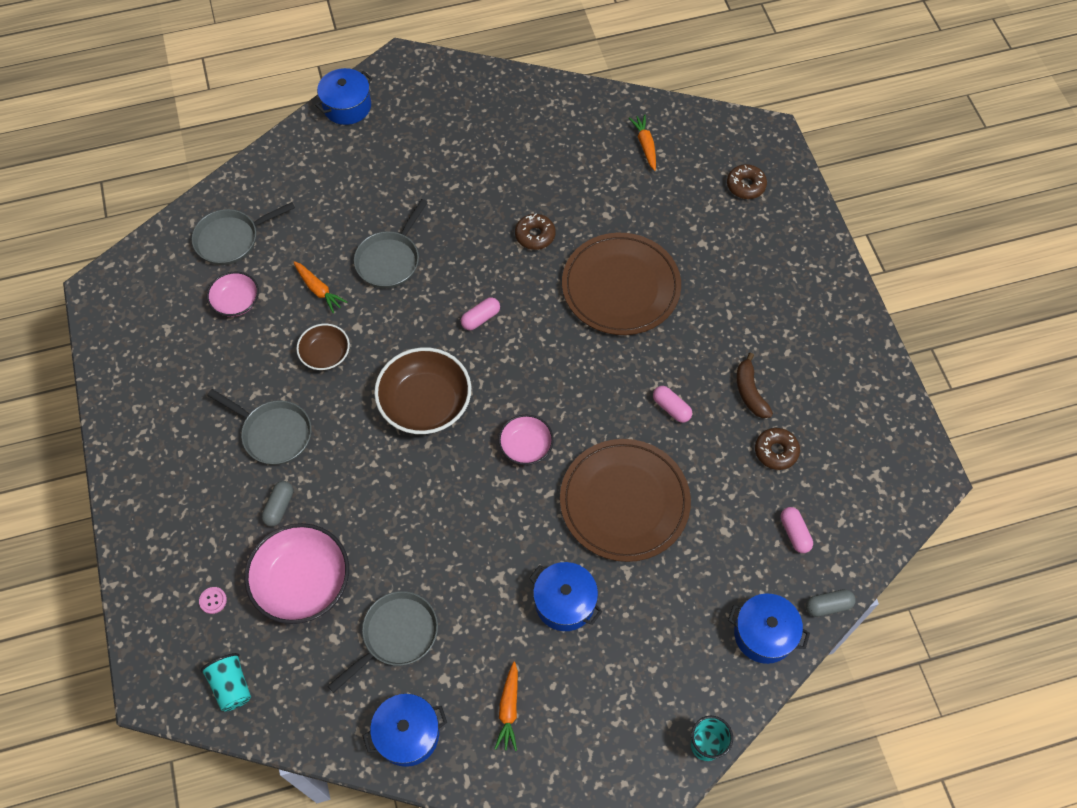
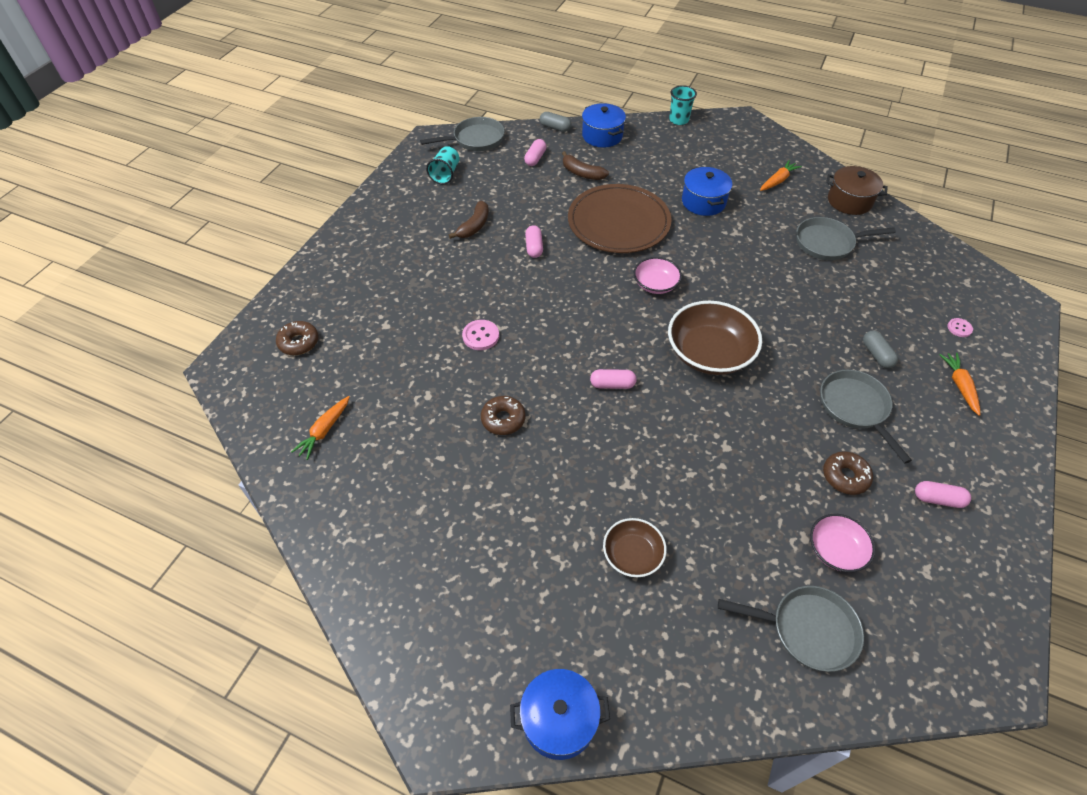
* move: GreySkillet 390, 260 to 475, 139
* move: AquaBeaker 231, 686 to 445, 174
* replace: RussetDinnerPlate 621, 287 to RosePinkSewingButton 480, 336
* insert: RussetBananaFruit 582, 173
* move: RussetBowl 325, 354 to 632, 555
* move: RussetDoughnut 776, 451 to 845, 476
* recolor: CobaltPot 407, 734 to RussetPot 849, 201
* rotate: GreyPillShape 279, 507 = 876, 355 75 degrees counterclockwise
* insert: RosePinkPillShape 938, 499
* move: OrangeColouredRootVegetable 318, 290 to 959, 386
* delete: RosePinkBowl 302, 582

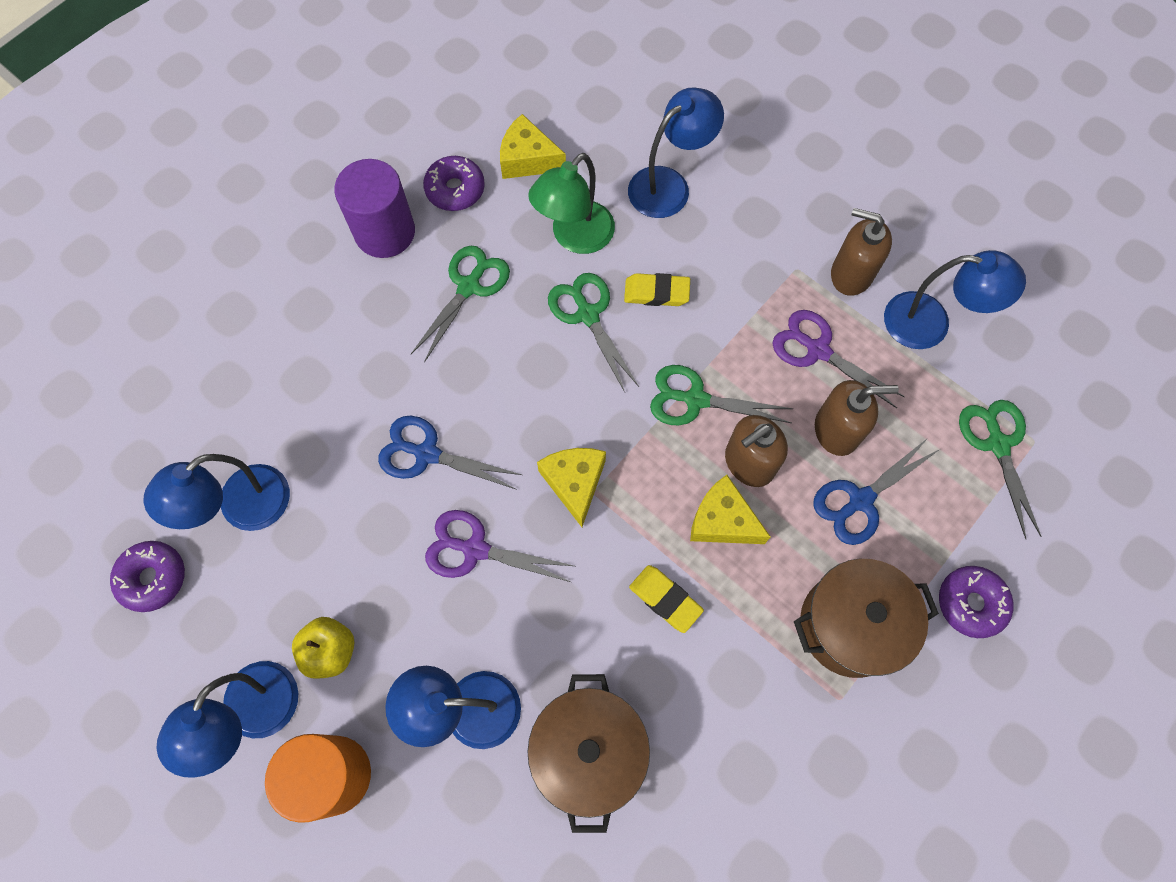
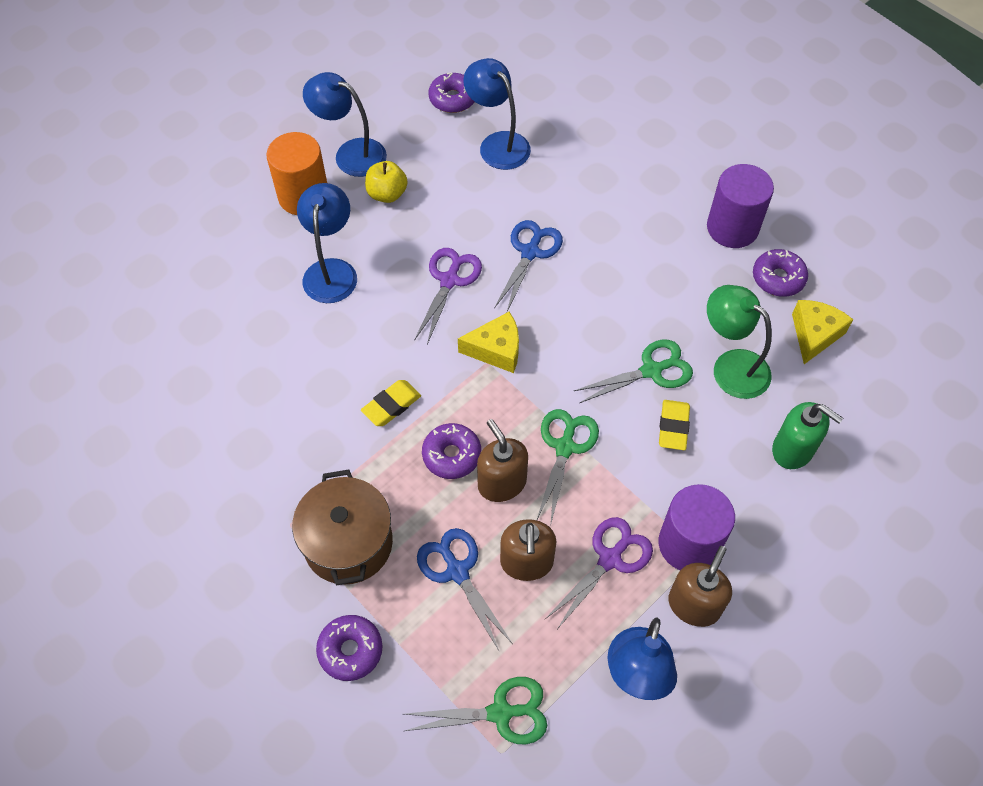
* replace: YellowCheeseWedge 722, 520 to VioletDoughnut 452, 455
* insert: VioletCylinder 688, 544
* replace: CobaltDeskLamp 669, 185 to GreenPumpBottle 793, 450
* delete: GreenPairOfScissors 469, 287
* delete: RussetPot 588, 751

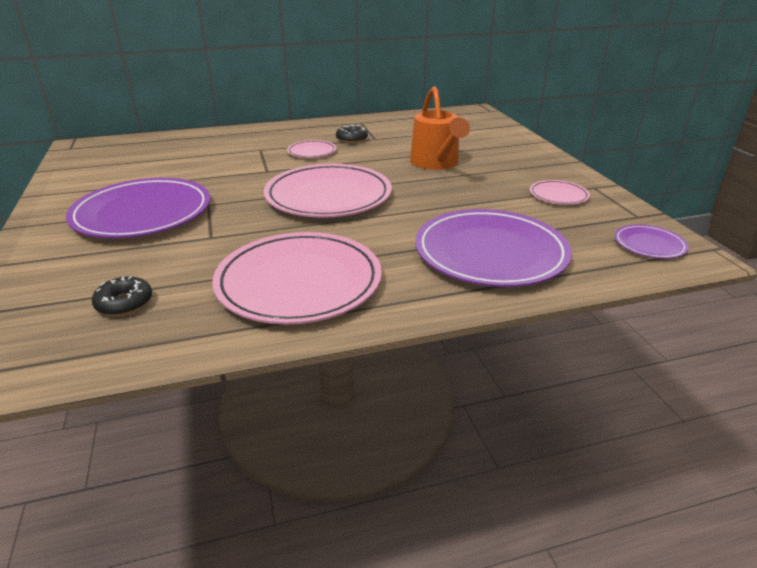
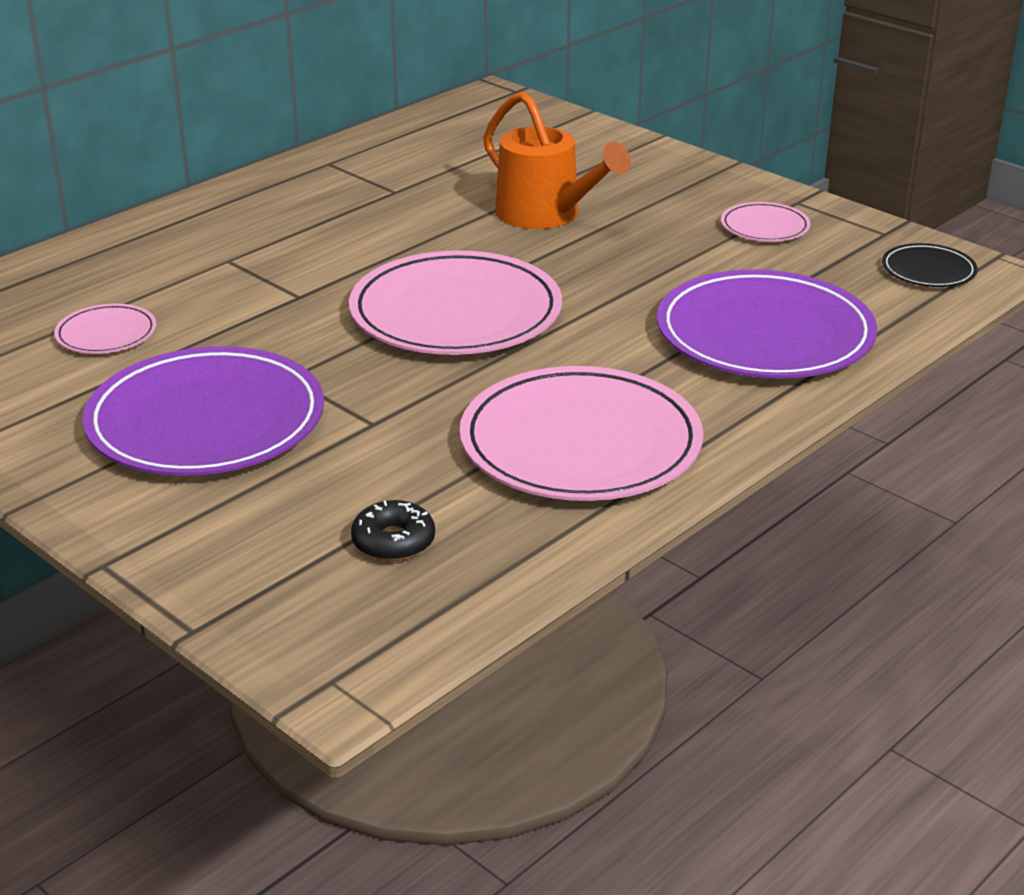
* move: RosePinkDinnerPlate 312, 152 to 106, 334
* recolor: VioletDinnerPlate 649, 244 to BlackDinnerPlate 928, 270
* delete: BlackDoughnut 351, 139

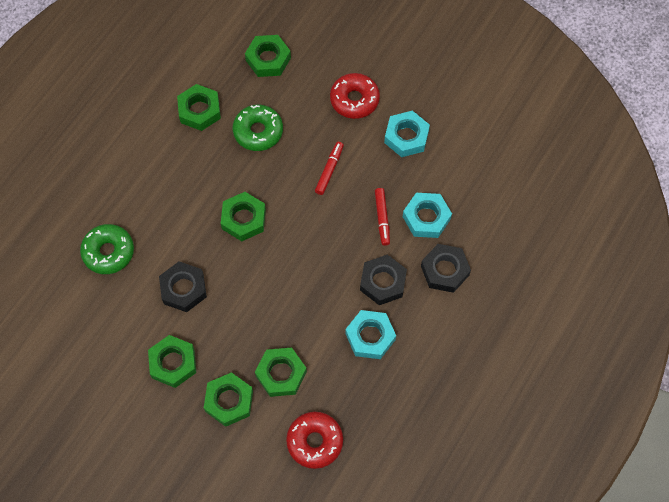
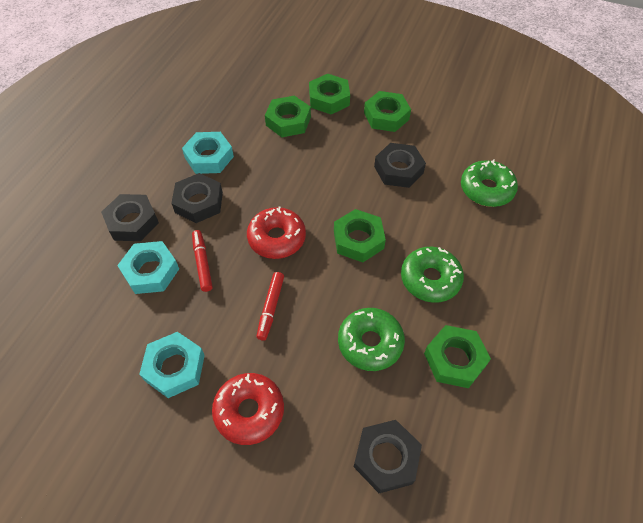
* move: ScarletDoughnut 315, 441 to 277, 238
* recolor: GreenHexNut 268, 59 to BlackHexNut 386, 458
* insert: GreenDoughnut 430, 279

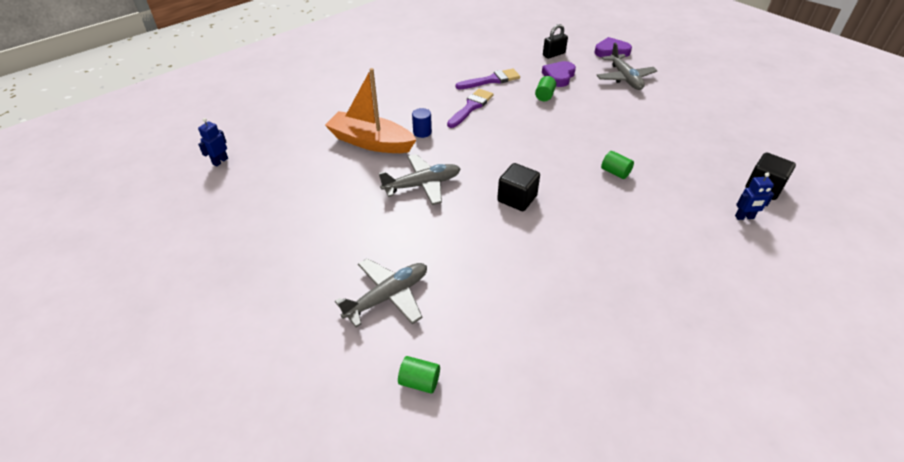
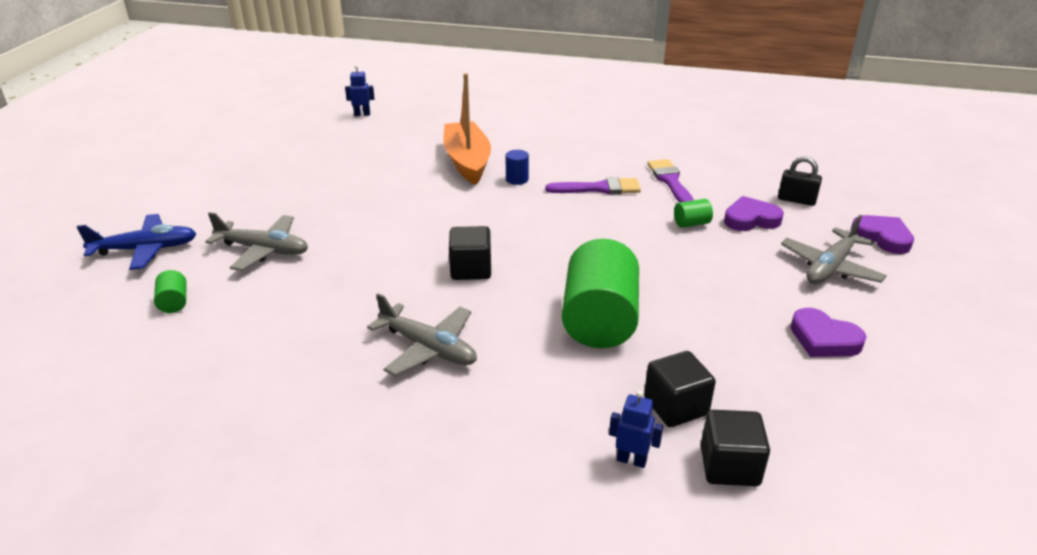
* insert: CobaltPlane 146, 249
* move: GreyPlane 422, 185 to 428, 348
* resize: GreenCylinder 615, 172 = 599, 320 x2.41
* rotate: CobaltRobot 744, 217 = 631, 460 150 degrees clockwise
* insert: BlackCube 675, 406
* rotate: VioletBrush 491, 80 = 670, 181 135 degrees counterclockwise
* insert: VioletHeart 823, 339

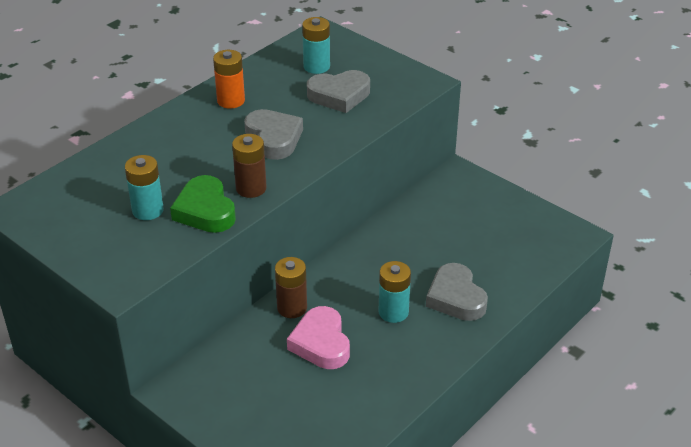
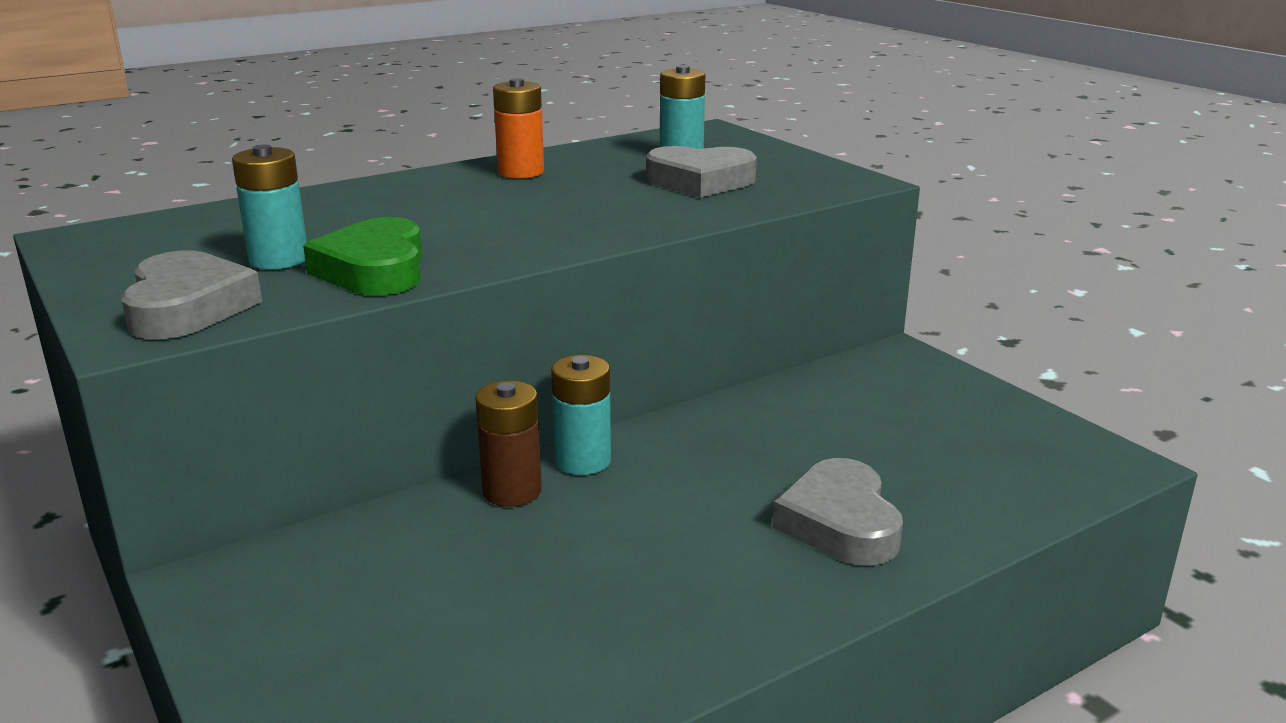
* move: GreyHeart 274, 138 to 188, 307
* move: AquaPowerCell 393, 312 to 583, 461
* delete: RussetPowerCell 251, 188
* delete: RosePinkHeart 321, 343

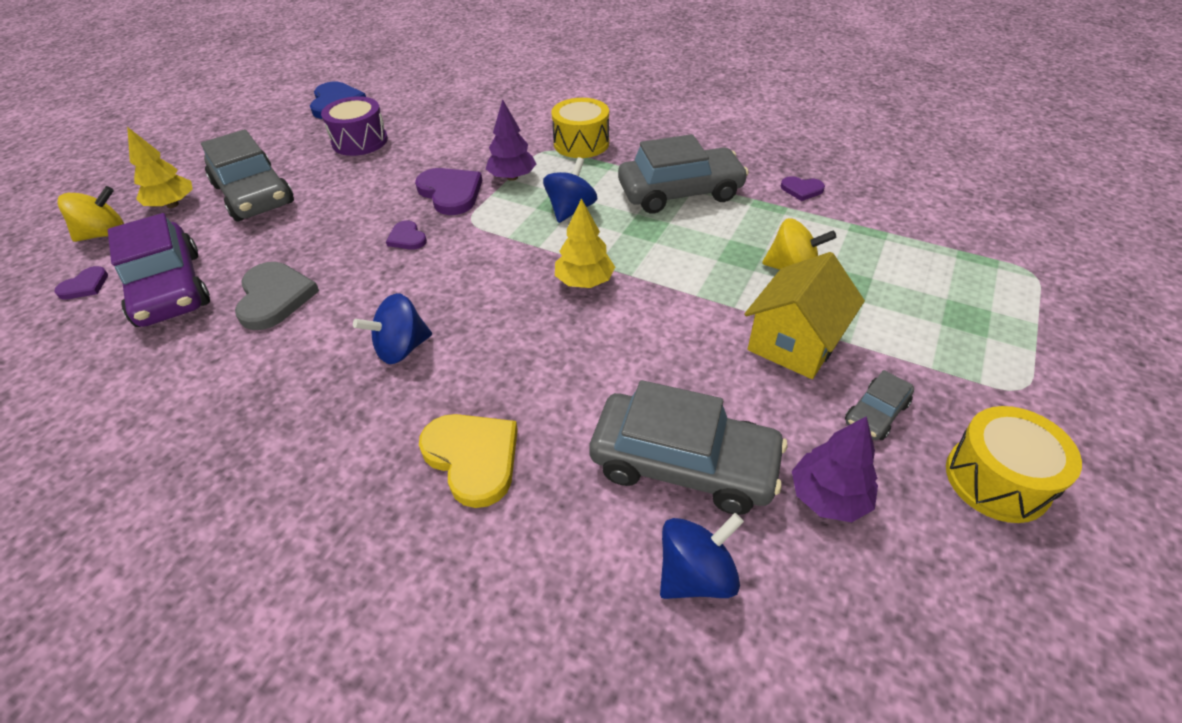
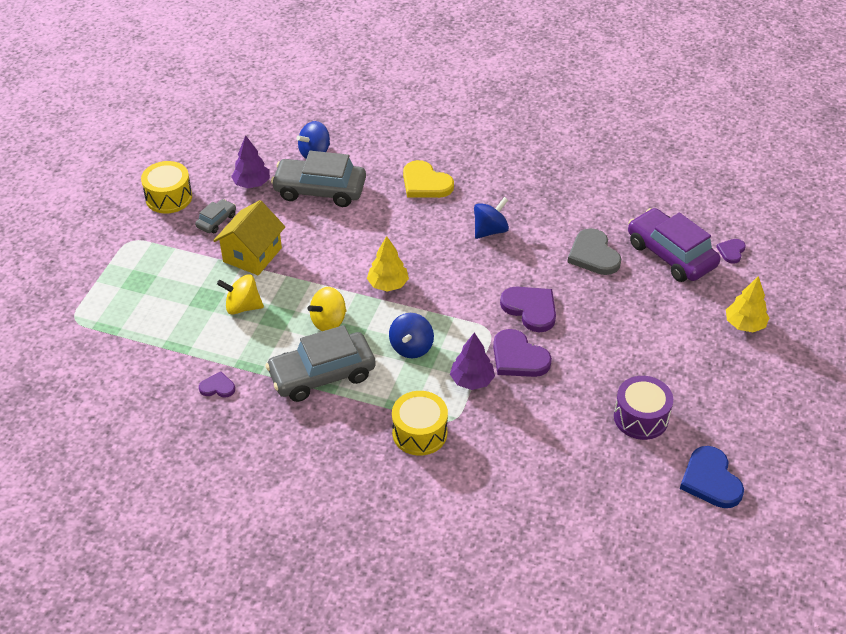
* move: YellowWhirligig 104, 234 to 329, 321
* resize: VioletHeart 407, 238 = 530, 309 x1.85
* delete: GreyToyCar 254, 194

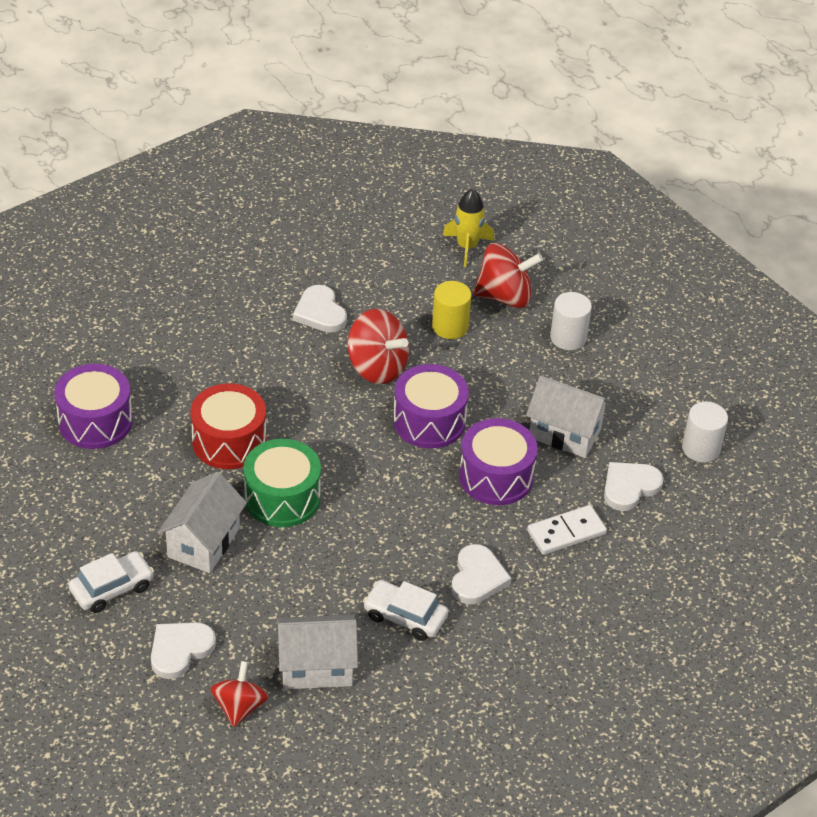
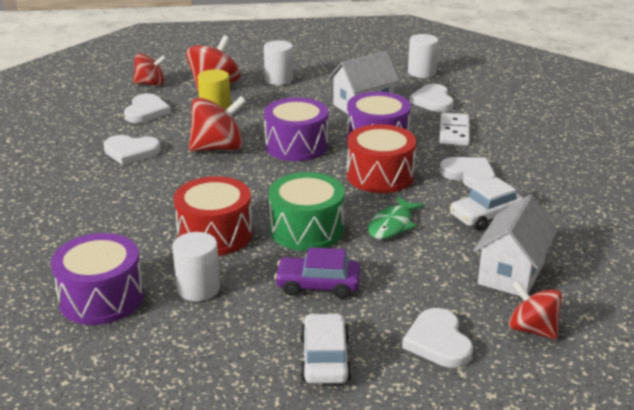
* insert: PureWhiteHeart 146, 111
* replace: YellowSpaceship 467, 247 to ScarletWhirligig 150, 84
* insert: PureWhiteCylinder 198, 288
* replace: PureWhiteToyHouse 203, 542 to VioletToyCar 318, 285
* insert: ScarletDrum 380, 176
* insert: GreenToyFish 392, 225

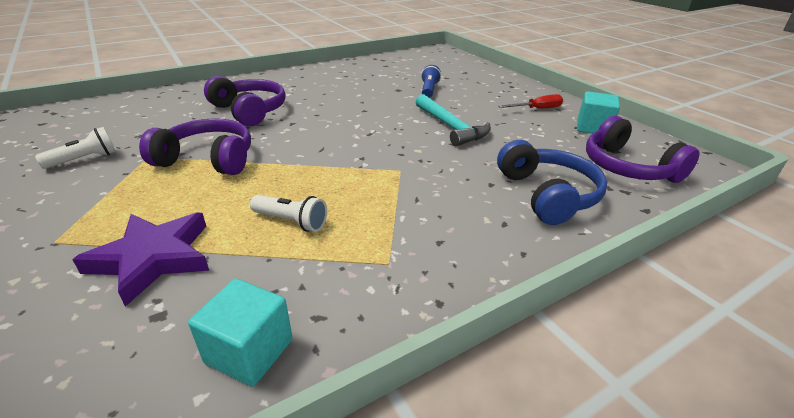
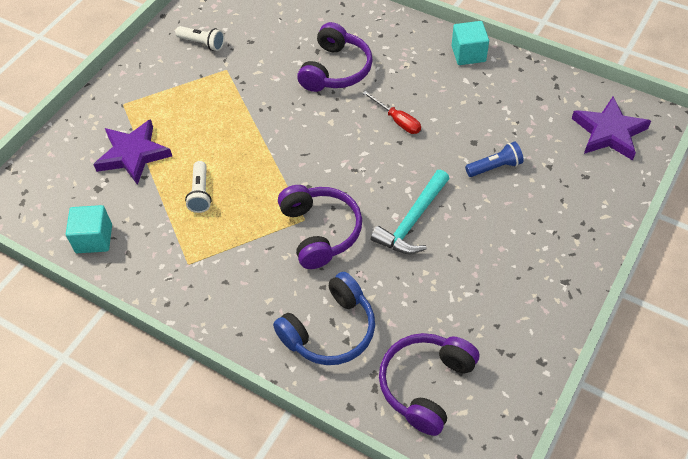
* move: VioletHeadset 207, 160 to 320, 231
* move: ScarletScrewdriver 537, 109 to 397, 120
* move: AquaCube 593, 128 to 468, 54
* insert: VioletStar 609, 132

